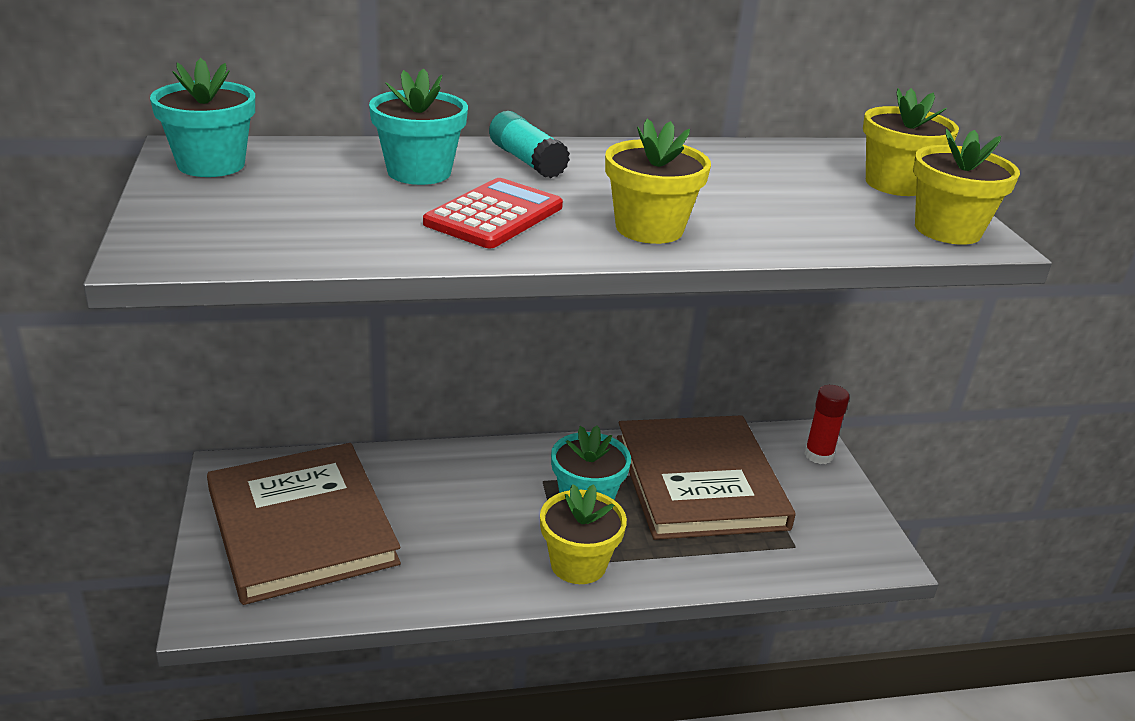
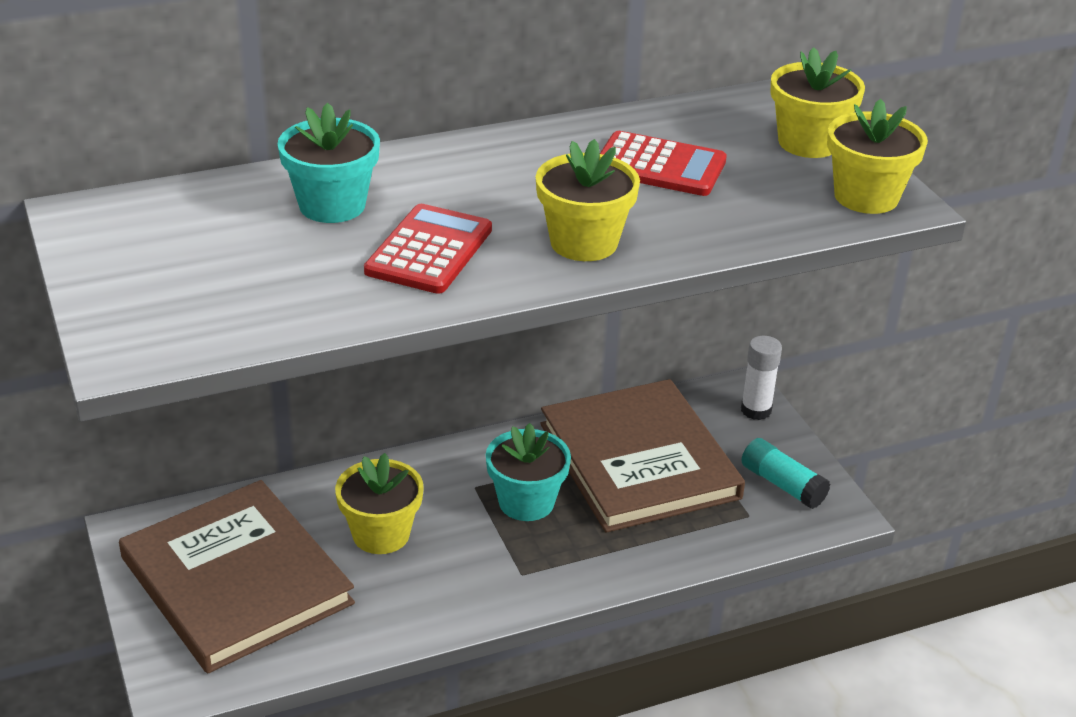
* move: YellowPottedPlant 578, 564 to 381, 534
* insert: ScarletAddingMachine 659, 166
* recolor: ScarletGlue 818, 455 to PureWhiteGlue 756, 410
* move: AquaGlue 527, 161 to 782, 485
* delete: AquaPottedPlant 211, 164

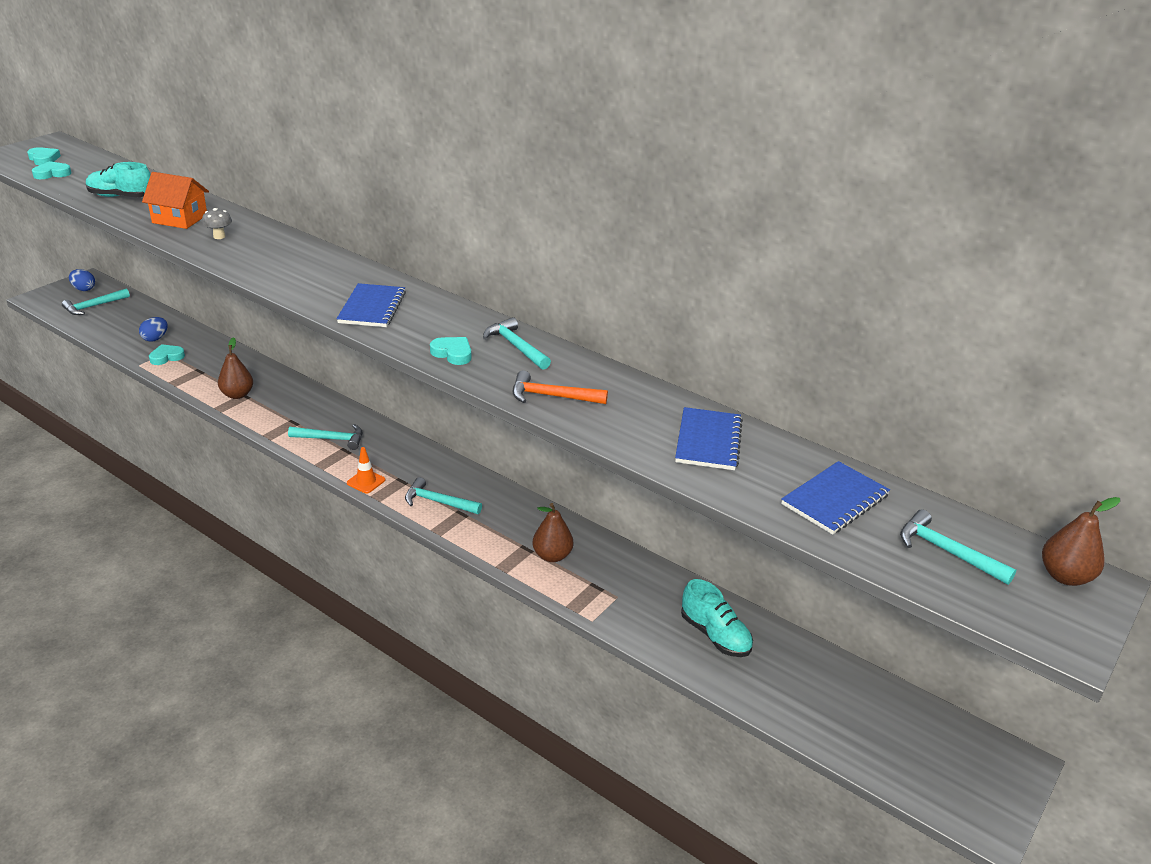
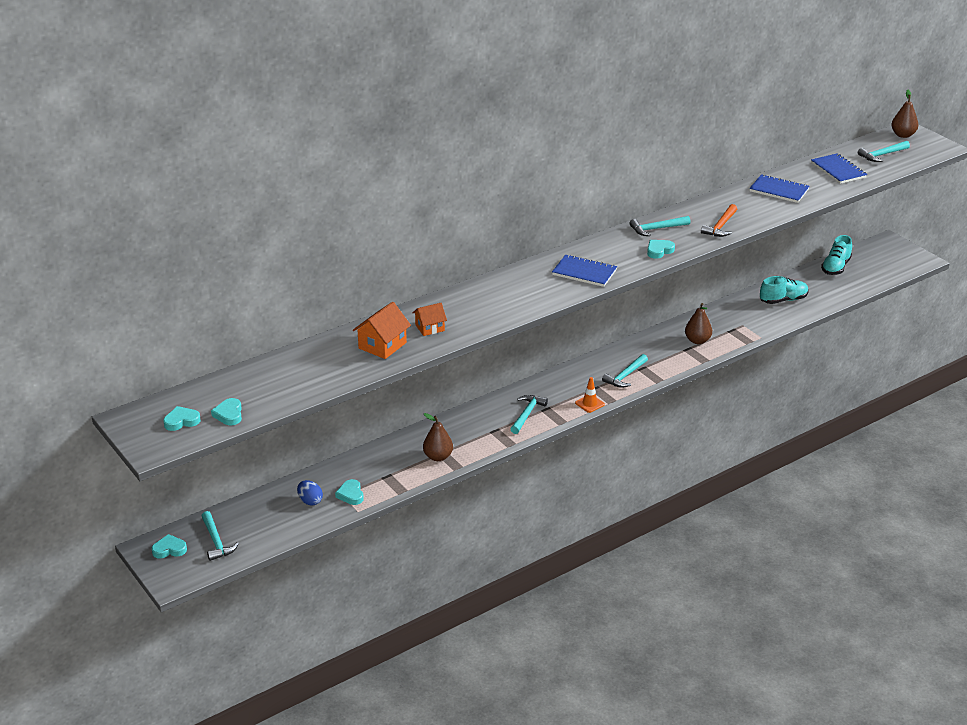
* replace: CobaltToyEgg 84, 289 to AquaHeart 169, 549
* replace: GreyMushroom 219, 236 to OrangeColouredToyHouse 430, 328
* move: AquaShoe 121, 197 to 835, 267

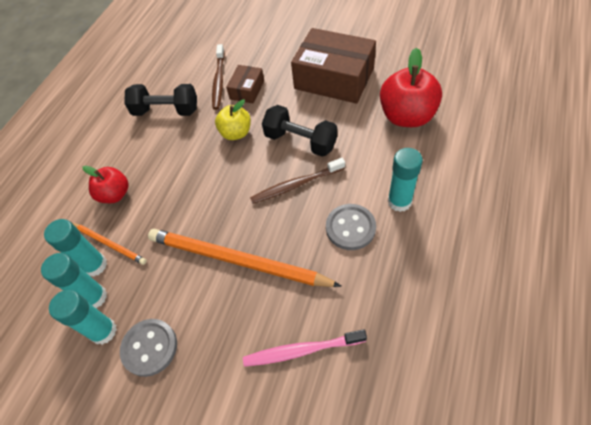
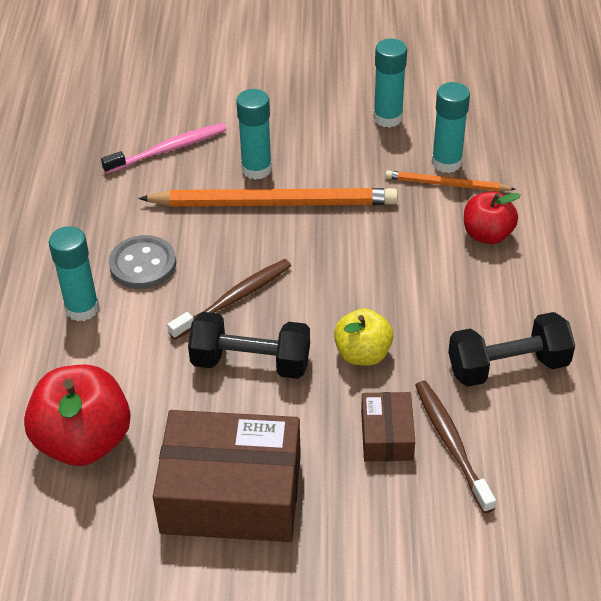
* move: AquaGlue 94, 297 to 256, 169
* delete: GreySewingButton 150, 348

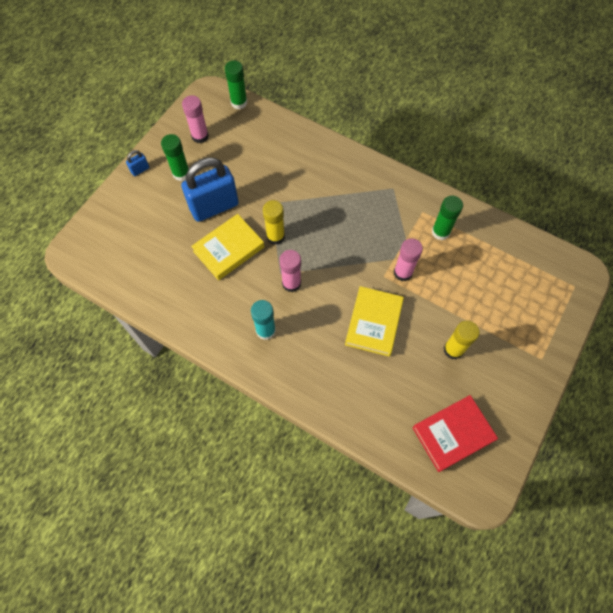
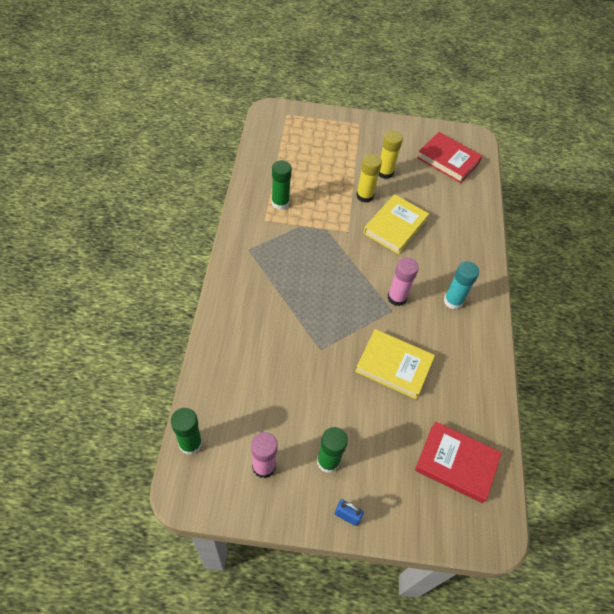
* move: YellowGlue 275, 236 to 364, 196
* rotate: YellowHardcover 373, 322 = 395, 227 45 degrees counterclockwise
* insert: ScarletHardcover 456, 463
* delete: CobaltPadlock 214, 207
* delete: RosePinkGlue 403, 272

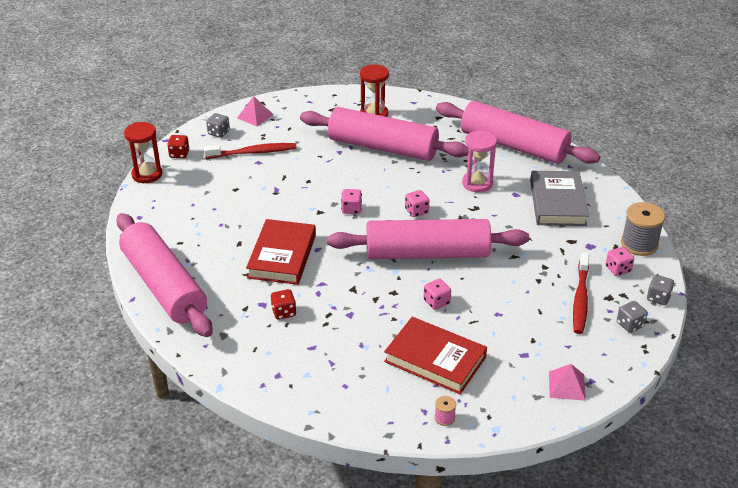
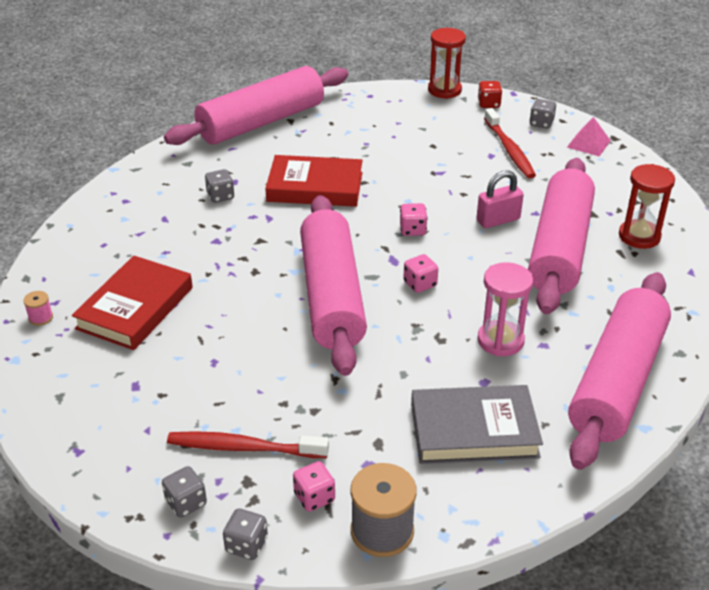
* recolor: ScarletGameDie 284, 312 to GreyGameDie 220, 196
* insert: RosePinkPadlock 498, 220
* delete: RosePinkGameDie 436, 302
* delete: RosePinkSolidPyramid 567, 385

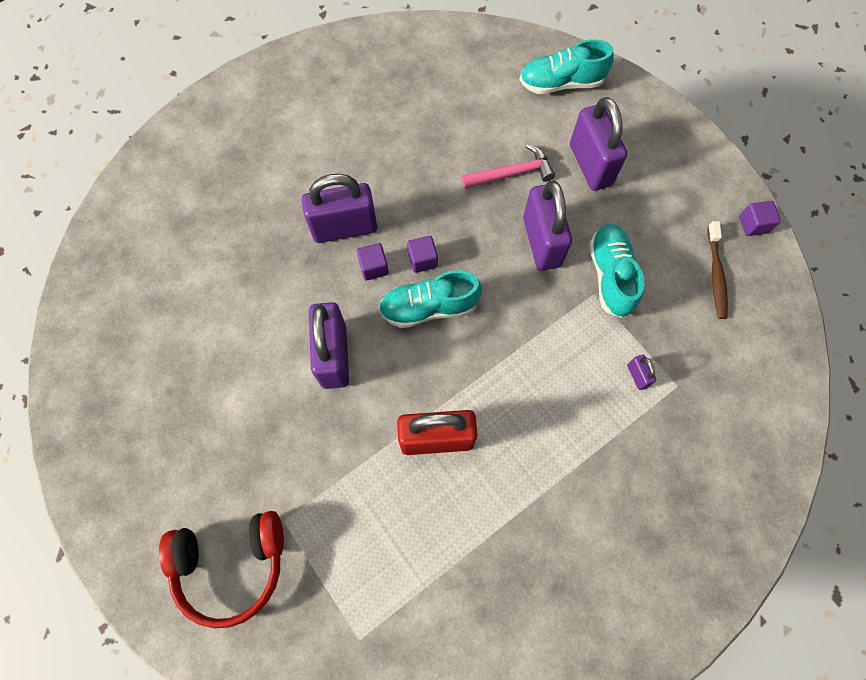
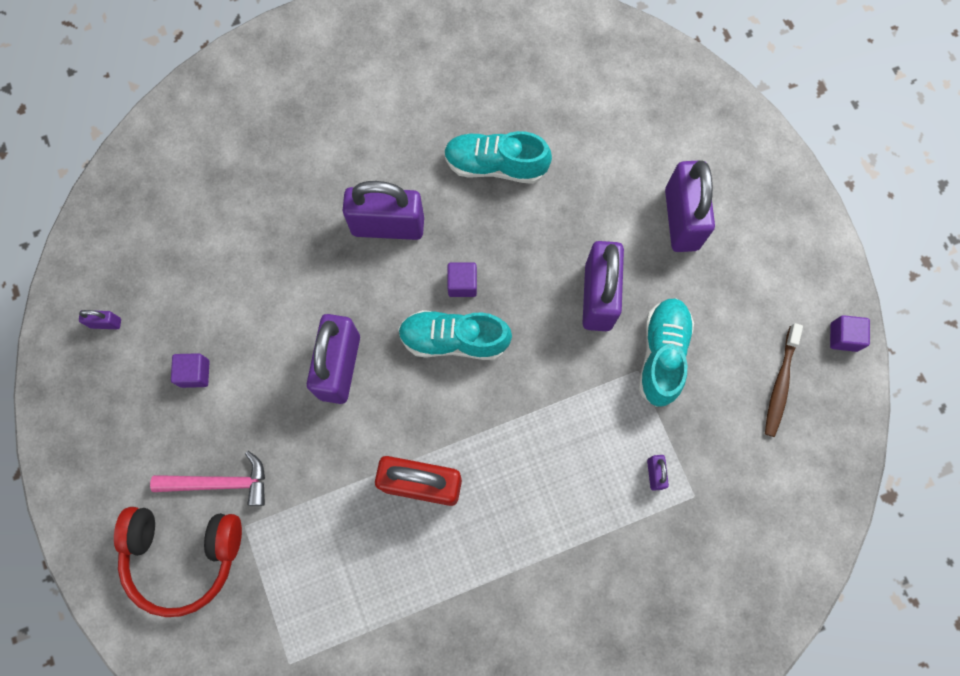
* insert: VioletPadlock 106, 323
* move: RosePinkCarpenter'sHammer 512, 173 to 220, 483
* move: VioletCube 373, 267 to 195, 373
* move: AquaShoe 561, 83 to 495, 165

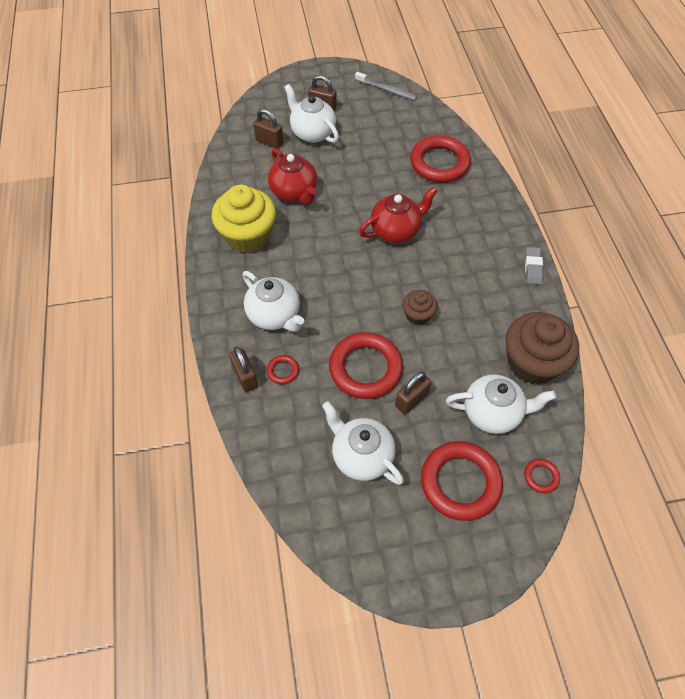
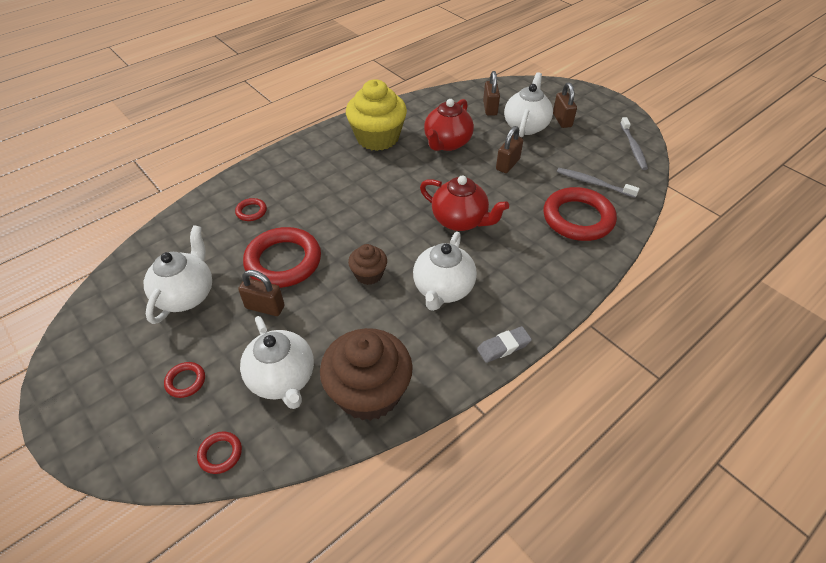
* resize: ScarletHoop 460, 482 = 185, 381 x0.44
* move: PureWhiteChinaTeapot 274, 315 to 443, 289
* move: RussetPadlock 245, 377 to 507, 164
* insert: GreyToothBrush 594, 183

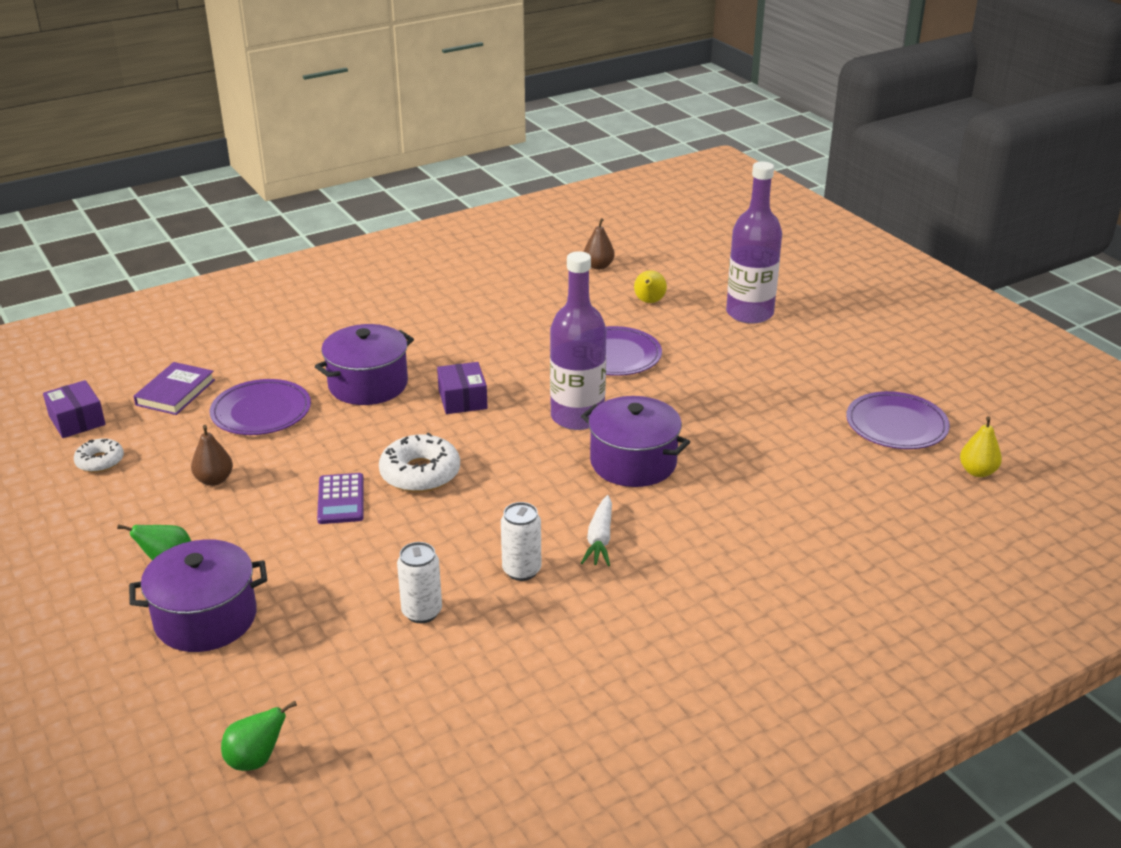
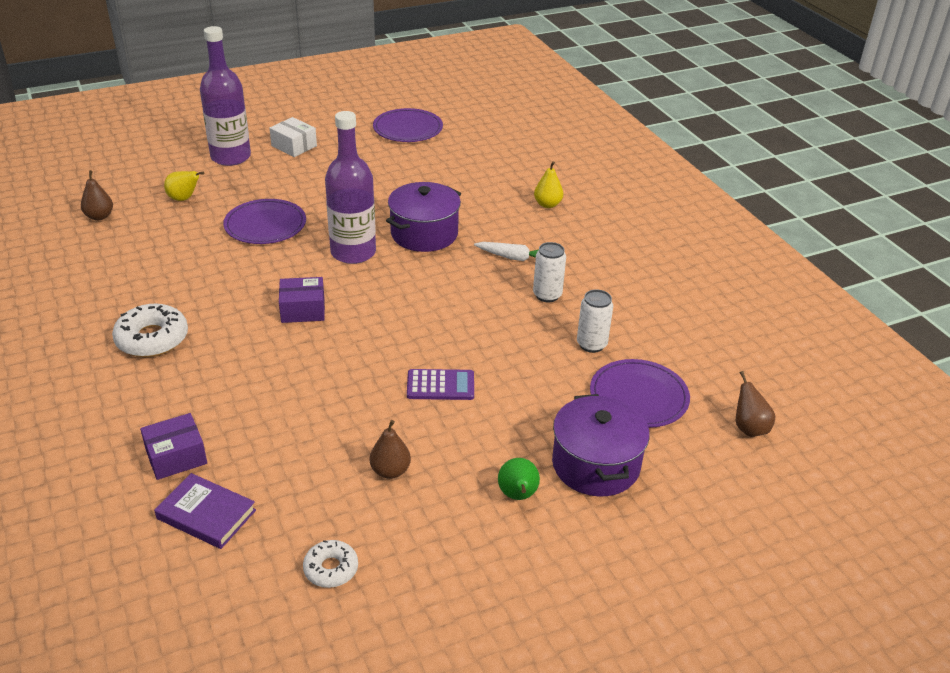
* move: PureWhiteDoughnut 420, 473 to 152, 339
* move: VioletPackage 77, 420 to 176, 456
* insert: PureWhitePackage 294, 146
* move: YellowToyPear 977, 472 to 547, 204
* move: VioletDinnerPlate 261, 411 to 638, 396
* recolor: GreenToyPear 256, 759 to RussetToyPear 749, 428
* delete: VioletPot 368, 384

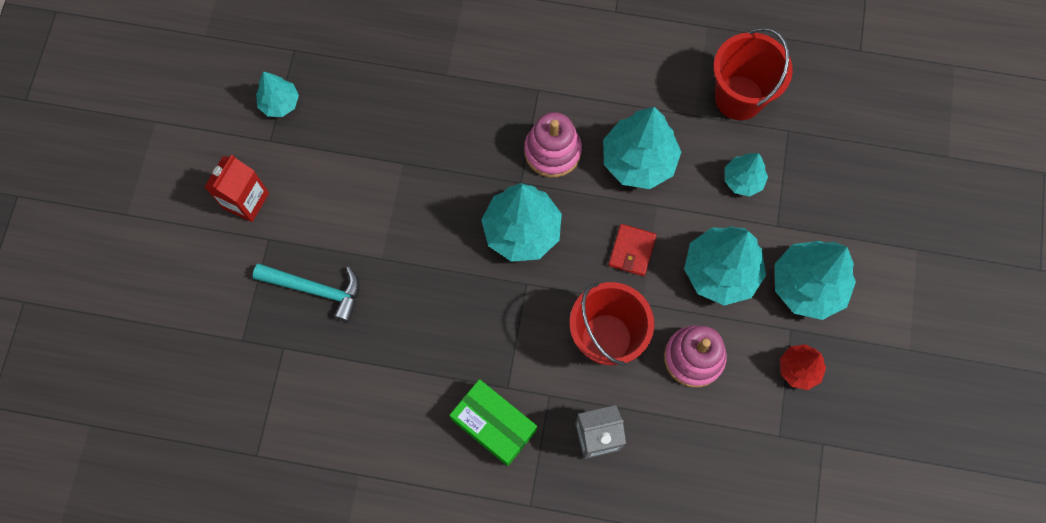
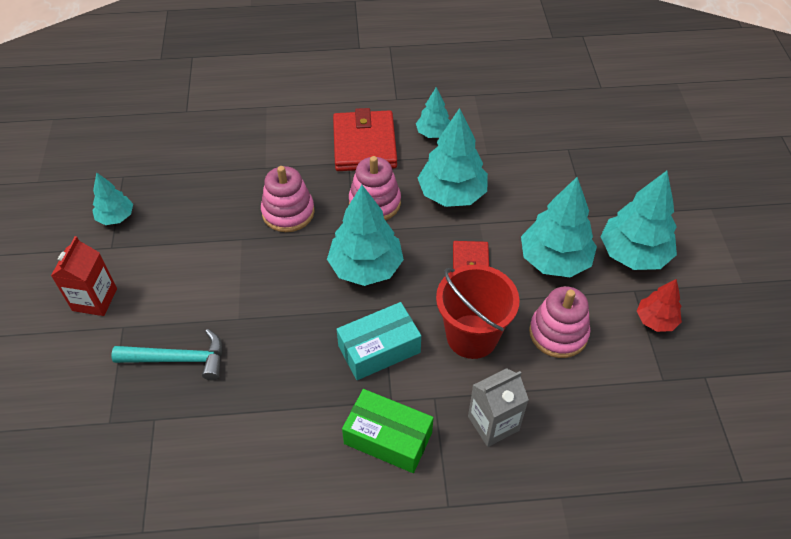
* insert: RosePinkStackingRings 288, 212
* insert: ScarletBillfold 364, 144
* insert: AquaPackage 379, 349
* move: AquaTree 743, 180 to 433, 133
* delete: ScarletPail 739, 97

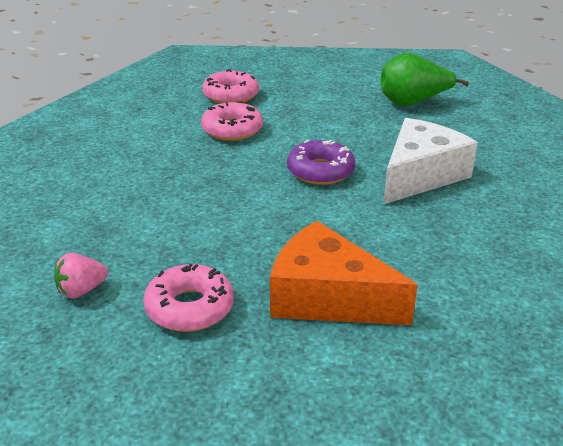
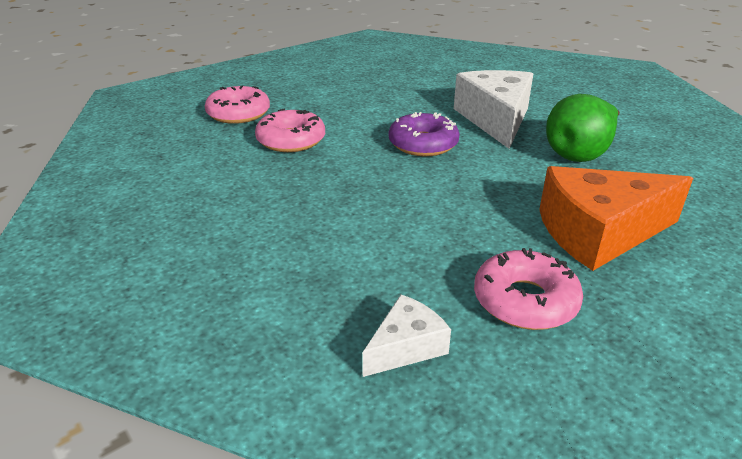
* replace: RosePinkToyStrawberry 81, 290 to PureWhiteCheeseWedge 406, 347
* move: GreenToyPear 412, 103 to 579, 154

